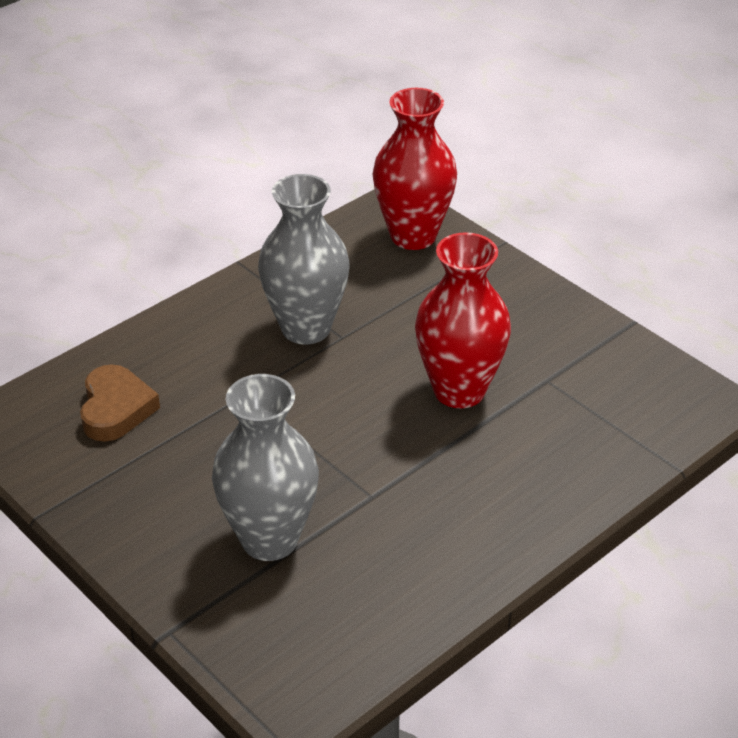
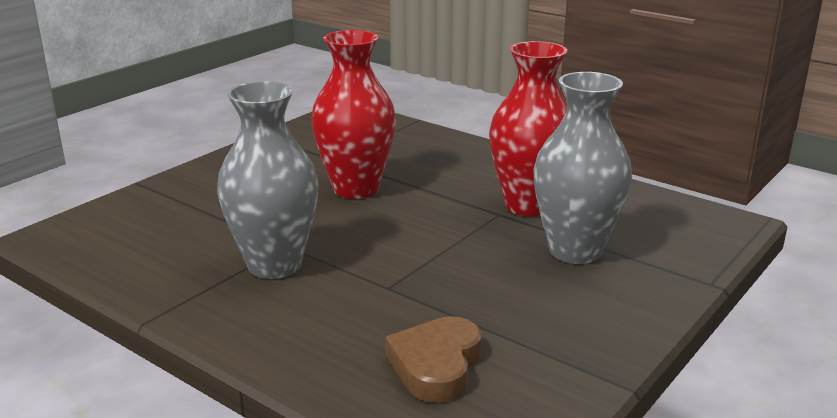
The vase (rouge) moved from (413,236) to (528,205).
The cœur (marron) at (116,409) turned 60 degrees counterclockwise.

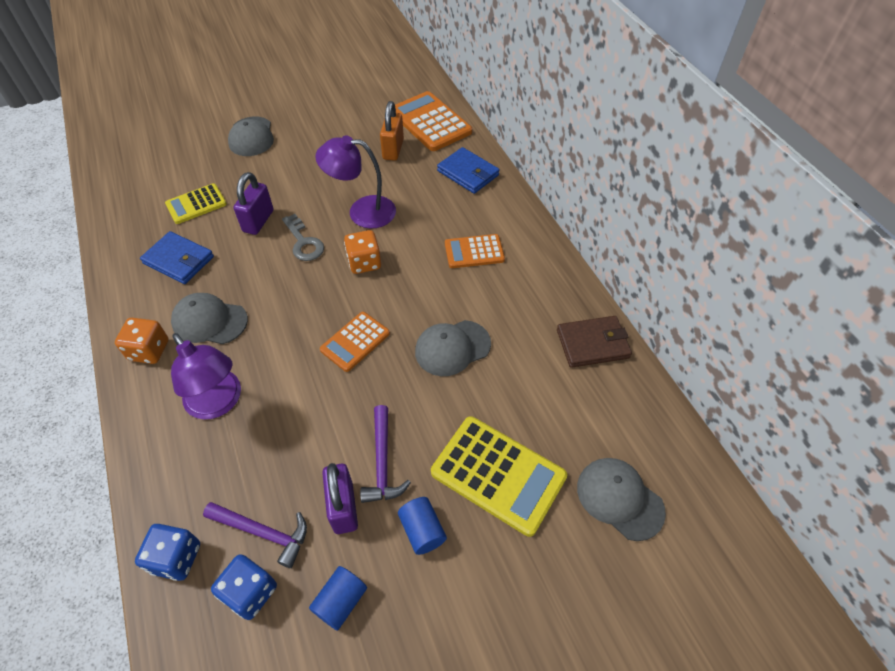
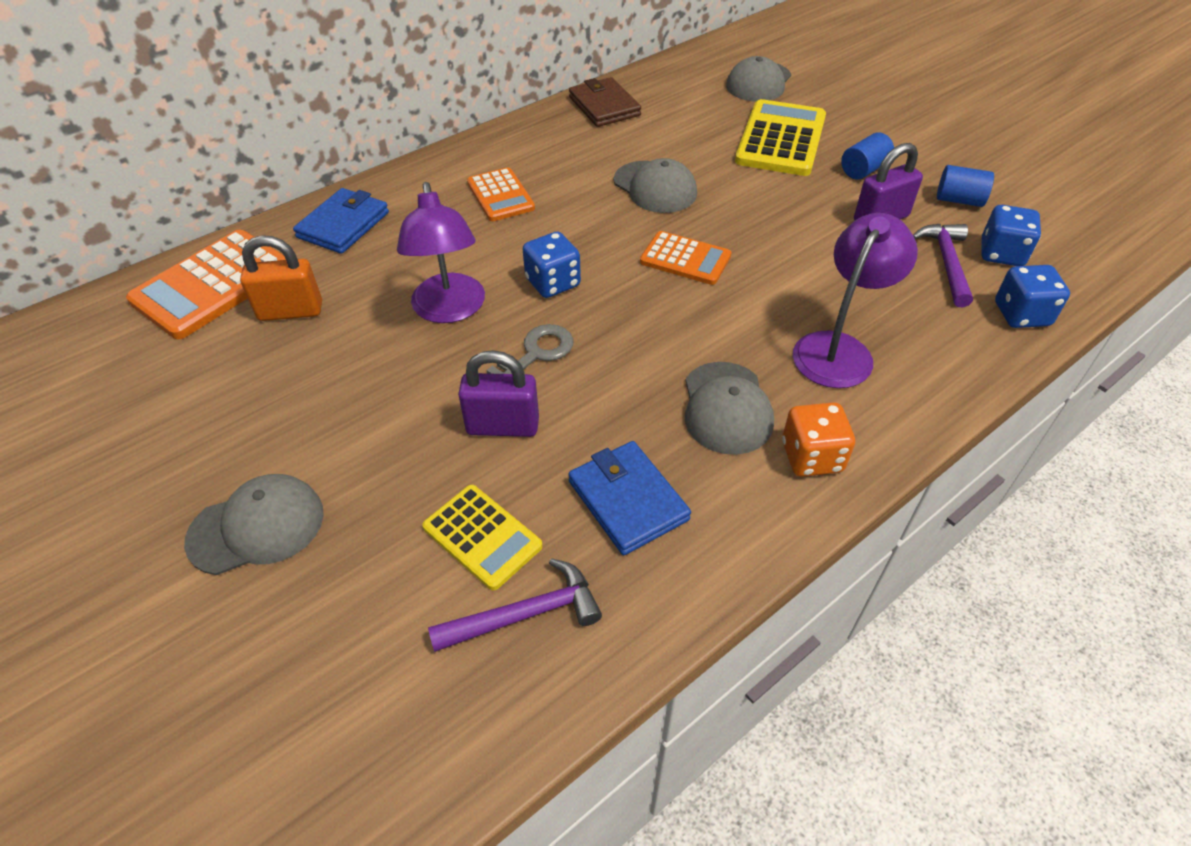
The marteau (violet) moved from (382,462) to (525,614).
The dé (orange) at (364,262) became the dé (bleu) at (553,283).
The portefeuille (bleu) at (179,260) turned 45 degrees counterclockwise.

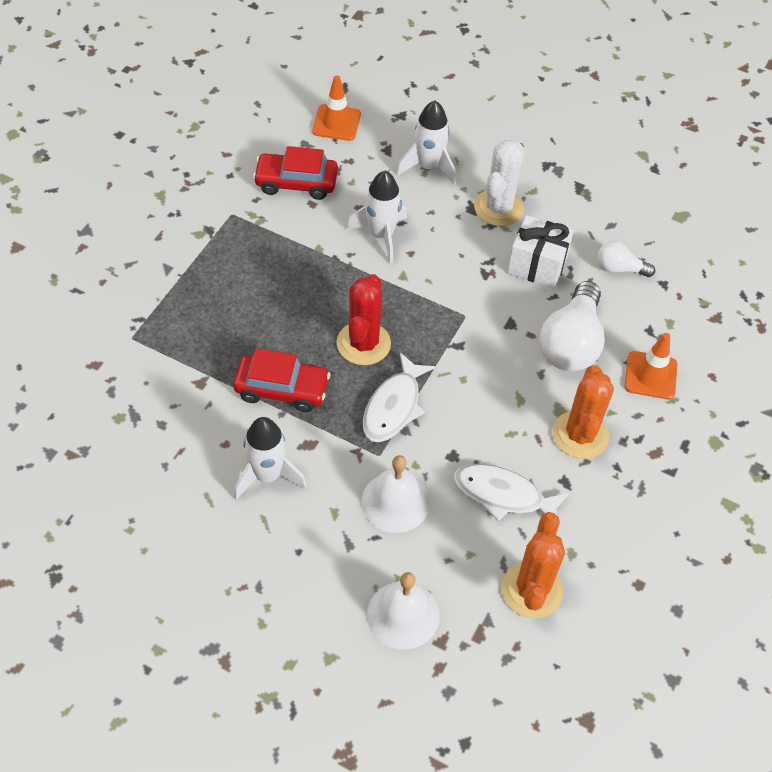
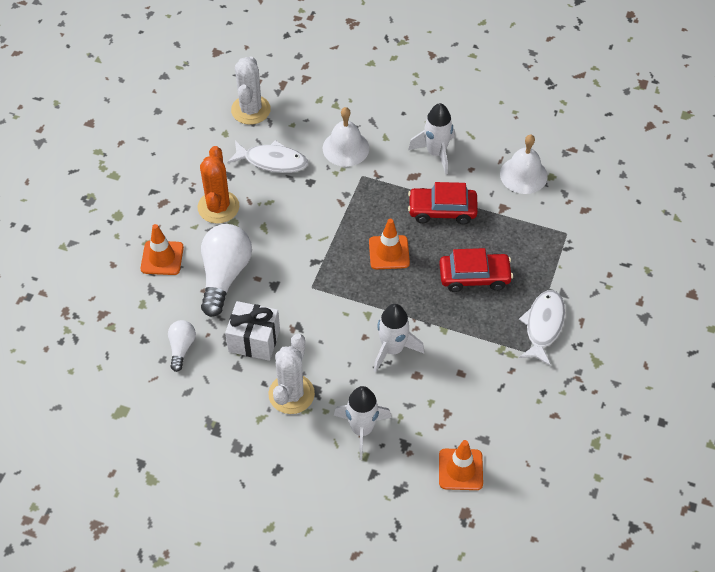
The voiture (rouge) moved from (296,183) to (474,277).
The poisson (blanc) moved from (394,406) to (543,326).
The cloche (blanc) moved from (403,614) to (523,175).
The cactus (rouge) at (363,343) was replaced by the cône de chantier (orange) at (389,252).
The cactus (orange) at (532,590) became the cactus (blanc) at (251,110).
The ampoule (blanc) at (620,268) turned 90 degrees counterclockwise.

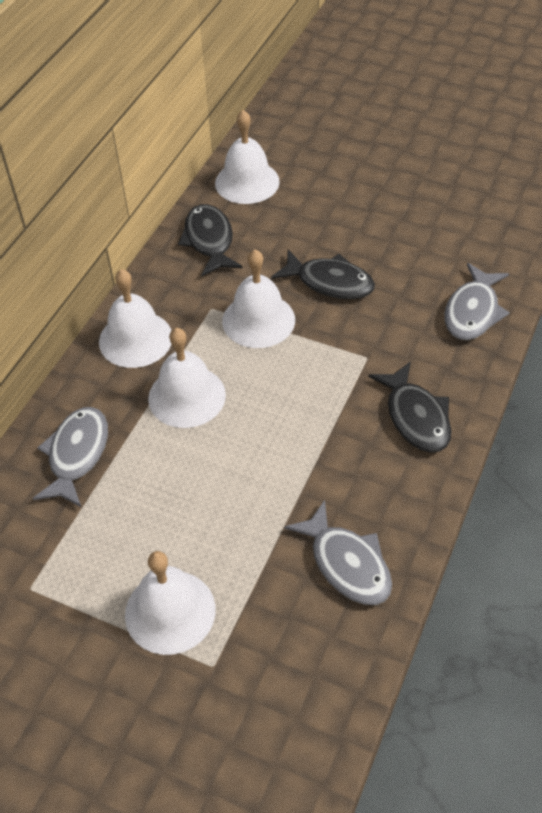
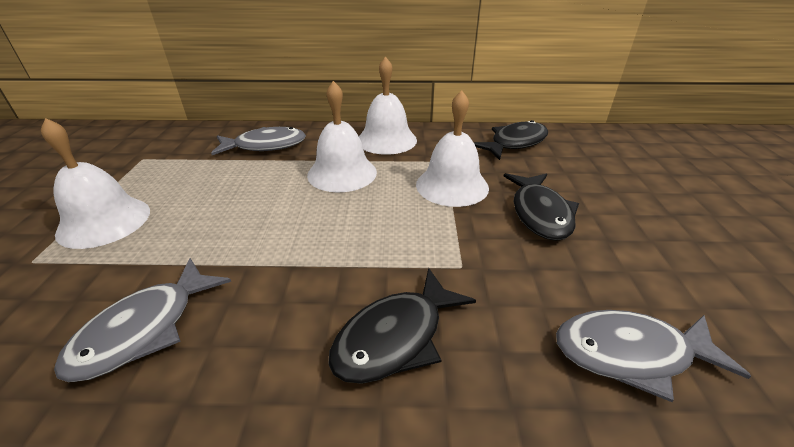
The cloche (blanc) at (247,182) disappeared.

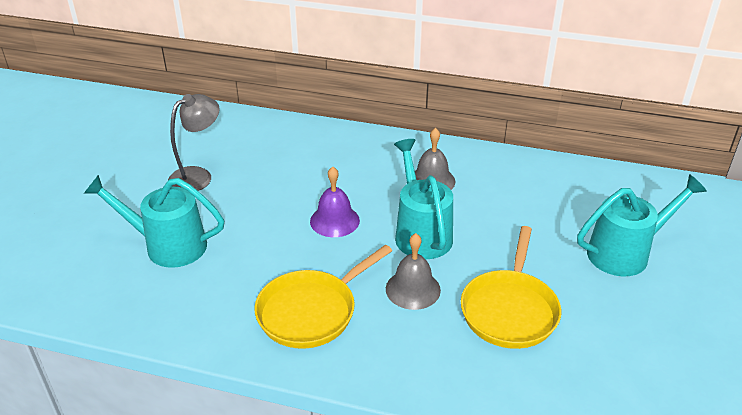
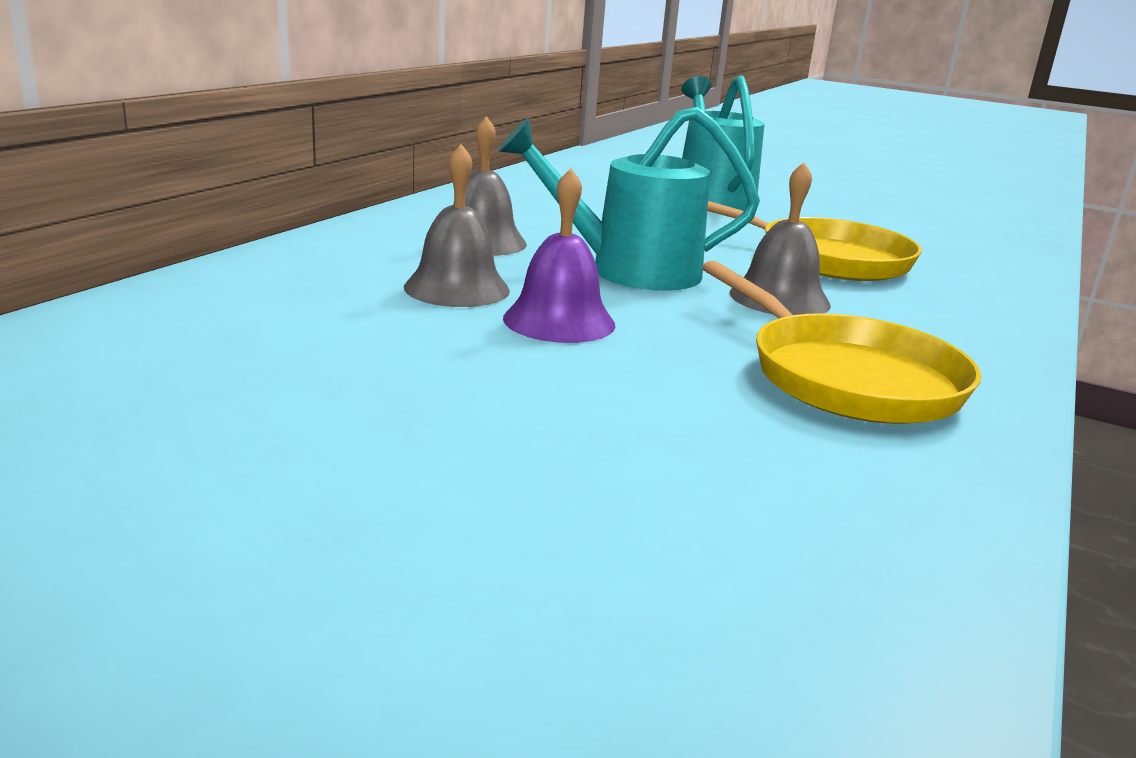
The arrosoir (turquoise) at (167,245) disappeared.
The lampe (gris) at (198,176) disappeared.
The cloche (gris) at (457,288) appeared.

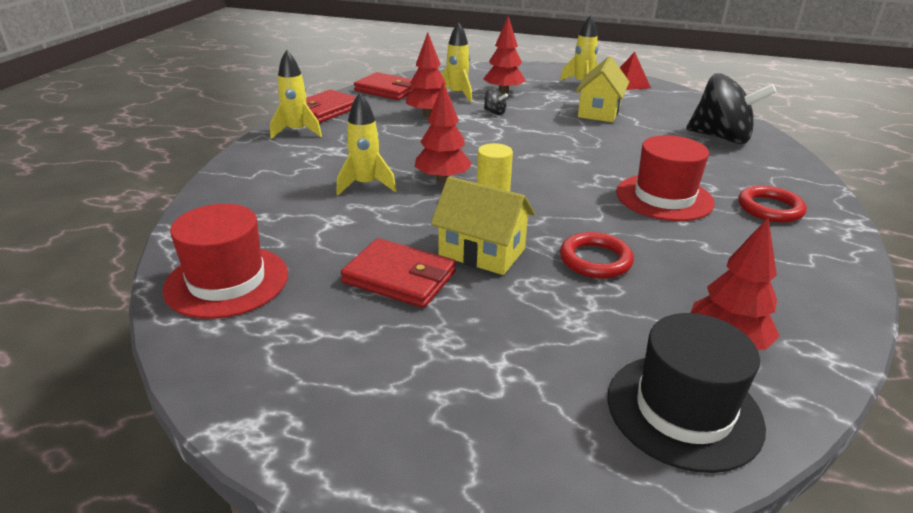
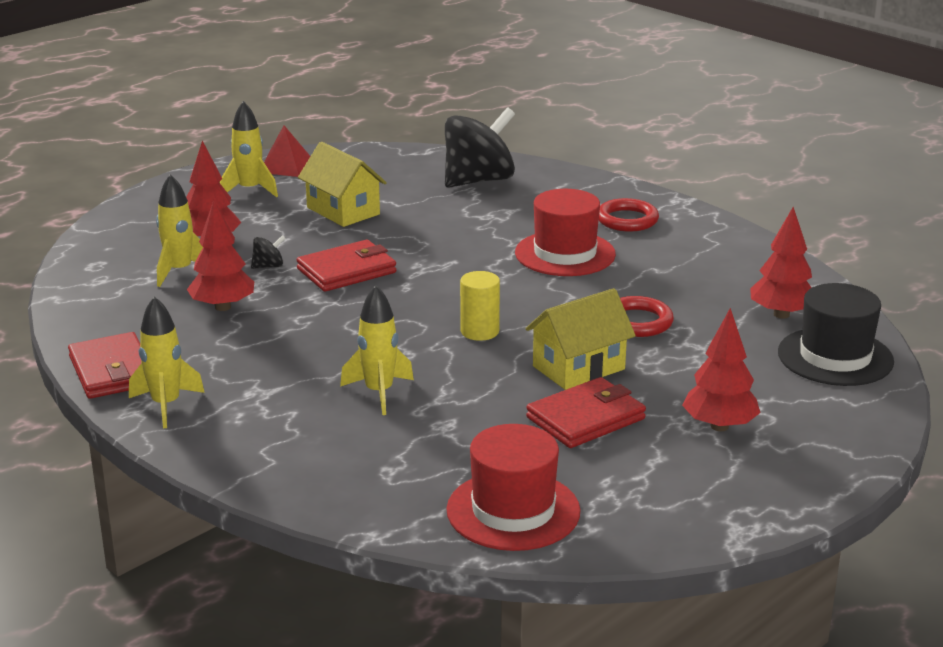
The portefeuille (rouge) moved from (387,90) to (346,271).
The arbre (rouge) moved from (442,179) to (719,426).

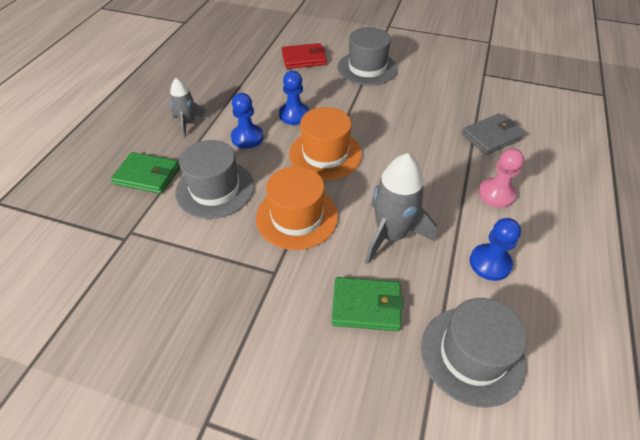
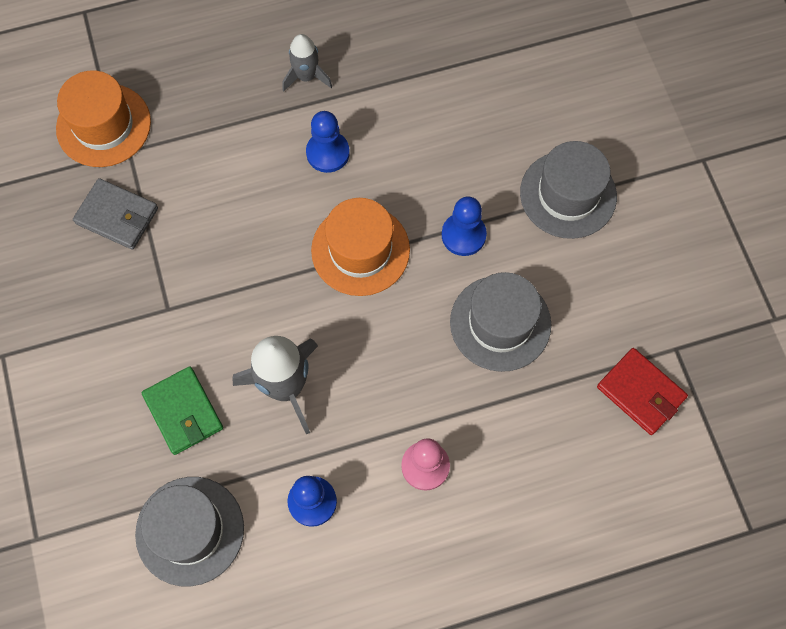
The portefeuille (vert) at (147,175) disappeared.
The chapeau (gris) moved from (215,189) to (500,323).
The chapeau (orange) moved from (297,217) to (103,125).
The pion (bleu) moved from (294,115) to (463,235).
The portefeuille (rouge) moved from (304,58) to (640,392).
The portefeuille (gris) moved from (491,136) to (117,216).

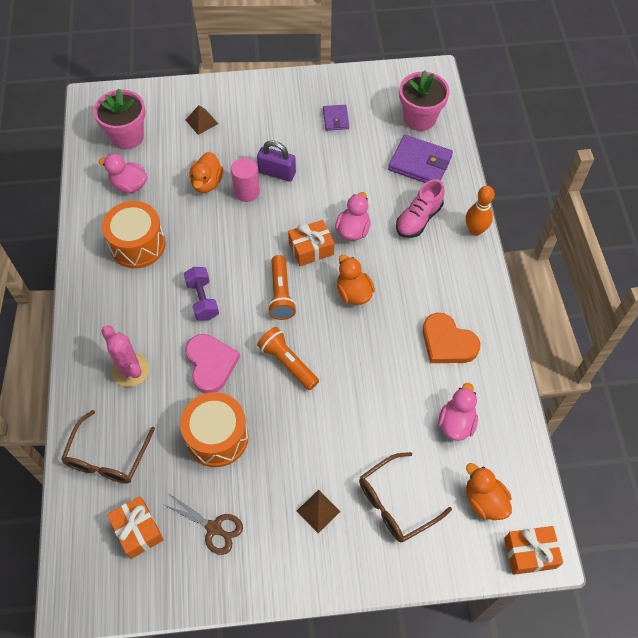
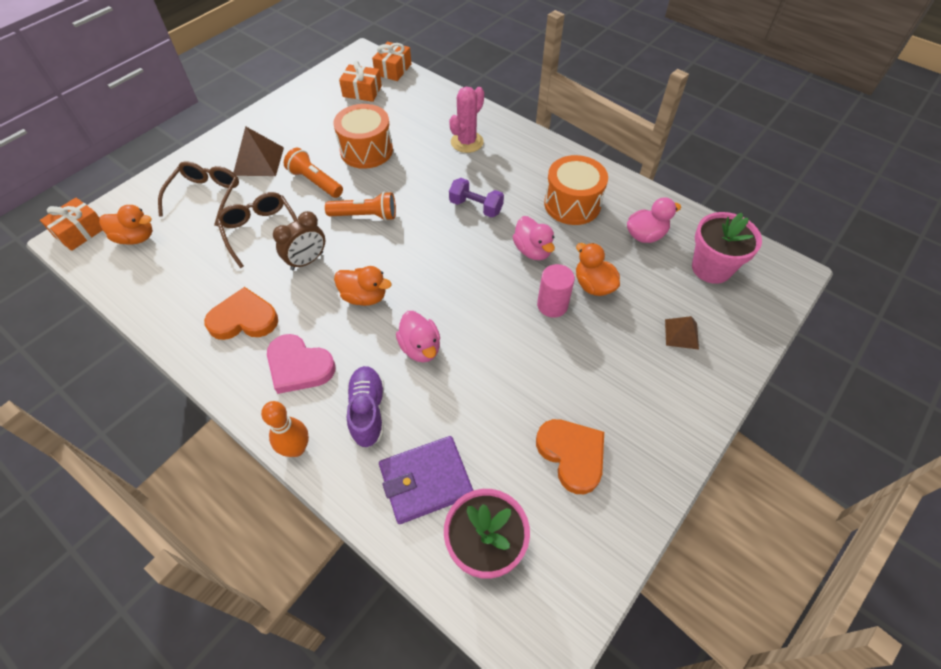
The ciseaux (marron) at (214,528) disappeared.
The cadenas (violet) at (277,173) disappeared.
The réveil (marron) at (307,261) appeared.
The lunettes (marron) moved from (107,457) to (261,231).
The cœur (rose) moved from (211,364) to (299,366).
The lampe de poche (orange) moved from (281,294) to (315,182).
The cadeau (orange) moved from (311,249) to (393,69).
The canard (rose) moved from (456,423) to (532,250).
The portefeuille (violet) at (335,119) was replaced by the cœur (orange) at (572,455).
The chaussure (rose) at (418,219) became the chaussure (violet) at (367,411).
The cactus (rose) at (130,370) turned 60 degrees counterclockwise.
The pyramide (marron) at (318,511) changed to 1.65 times the size.

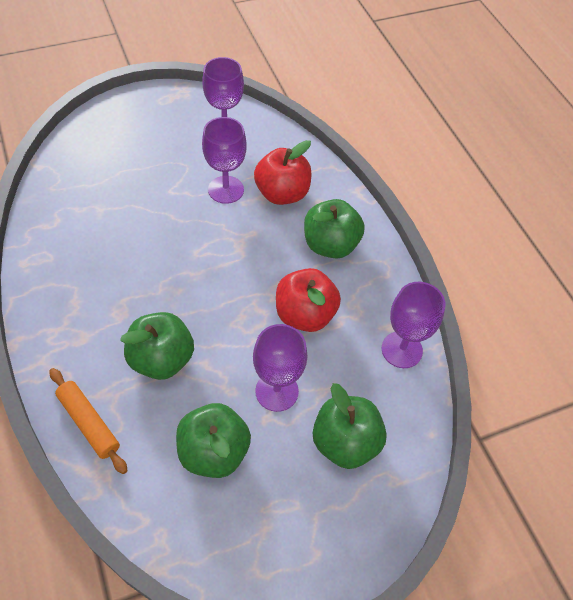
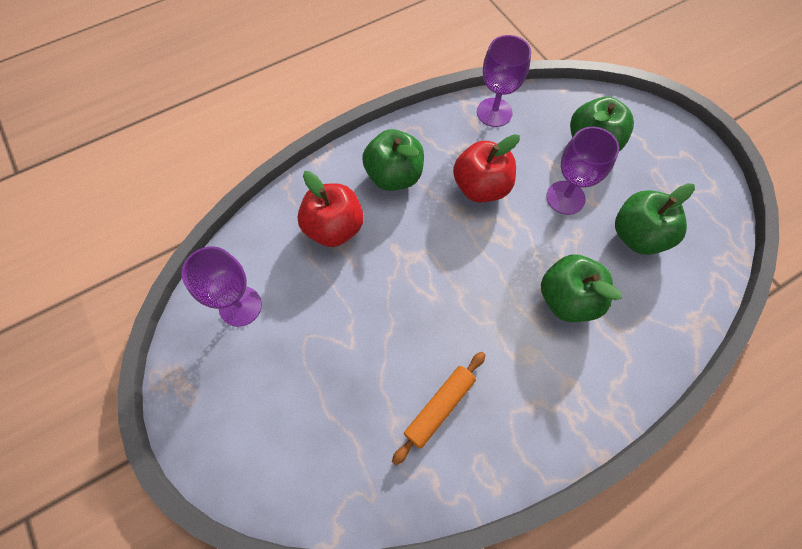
The verre à pied (violet) at (226,189) disappeared.
The rouleau à pâtisserie (orange) moved from (89,423) to (439,407).

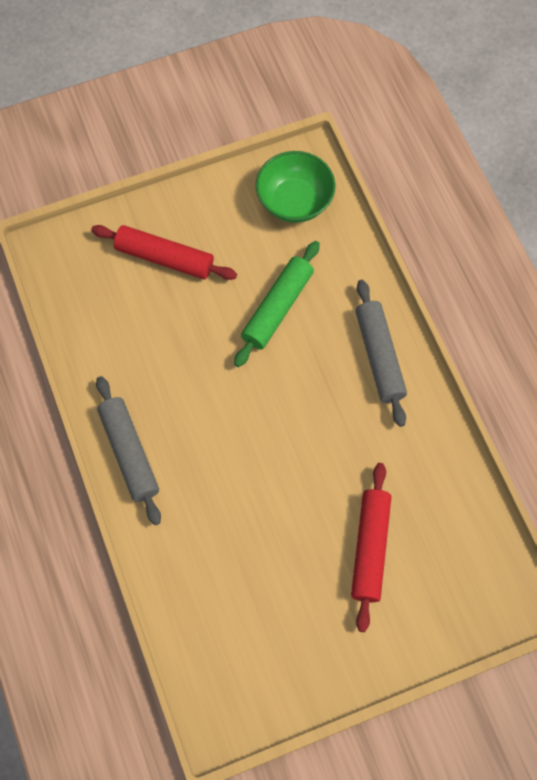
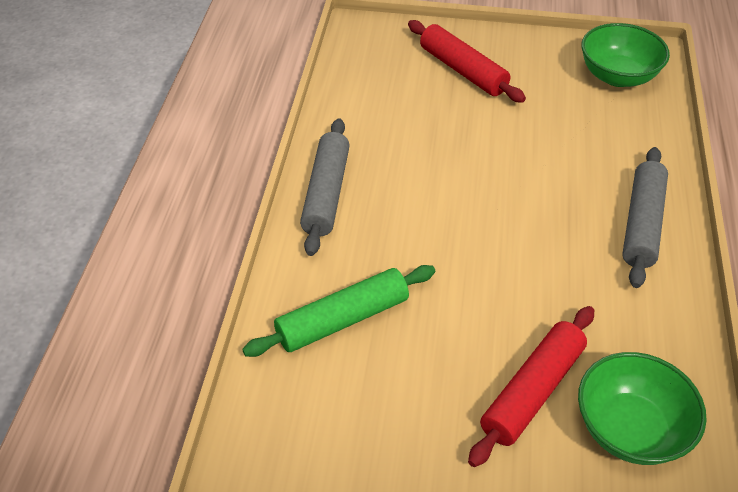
The bol (vert) at (630,429) appeared.
The rouleau à pâtisserie (vert) moved from (277,308) to (342,319).

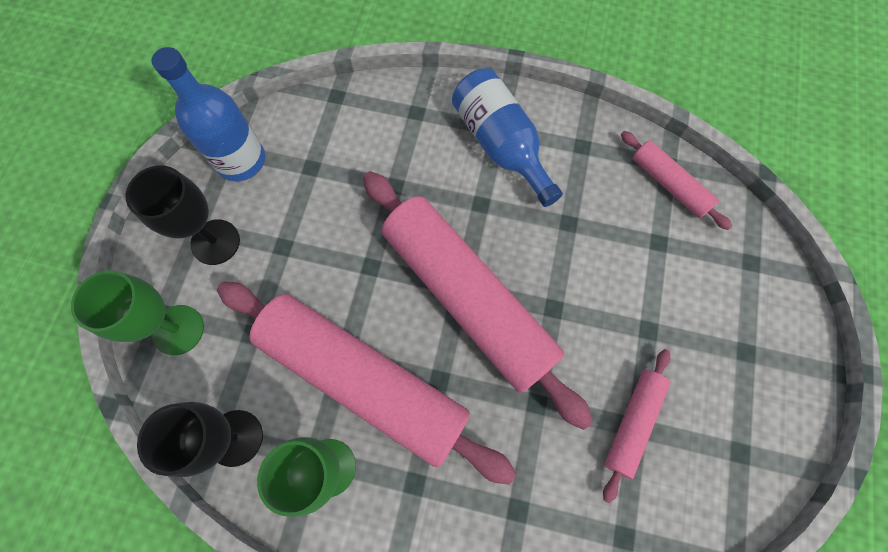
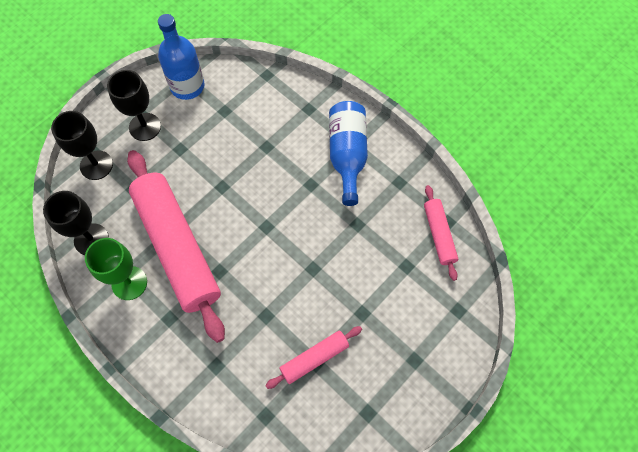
The rouleau à pâtisserie (rose) at (467,298) disappeared.
The verre à pied (vert) at (178,330) became the verre à pied (noir) at (96,165).

